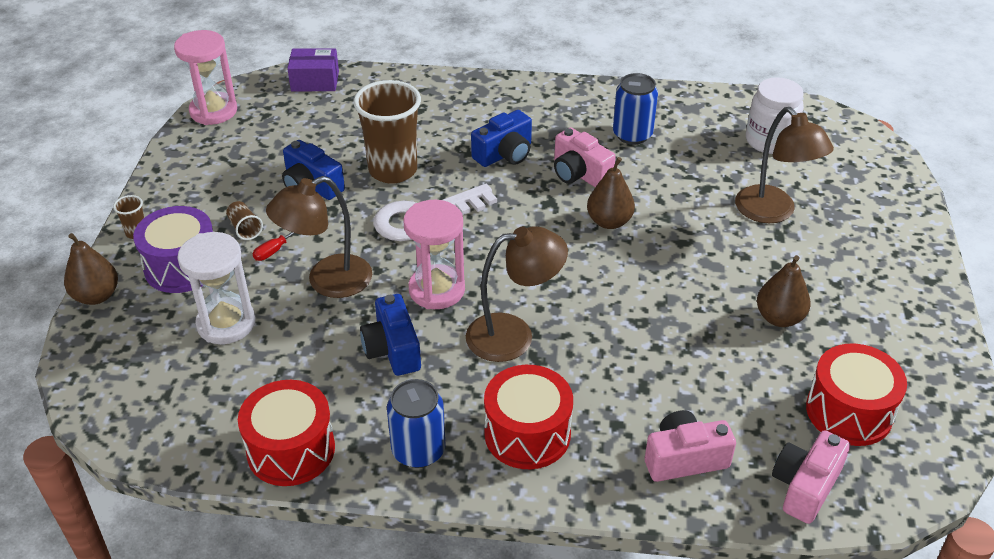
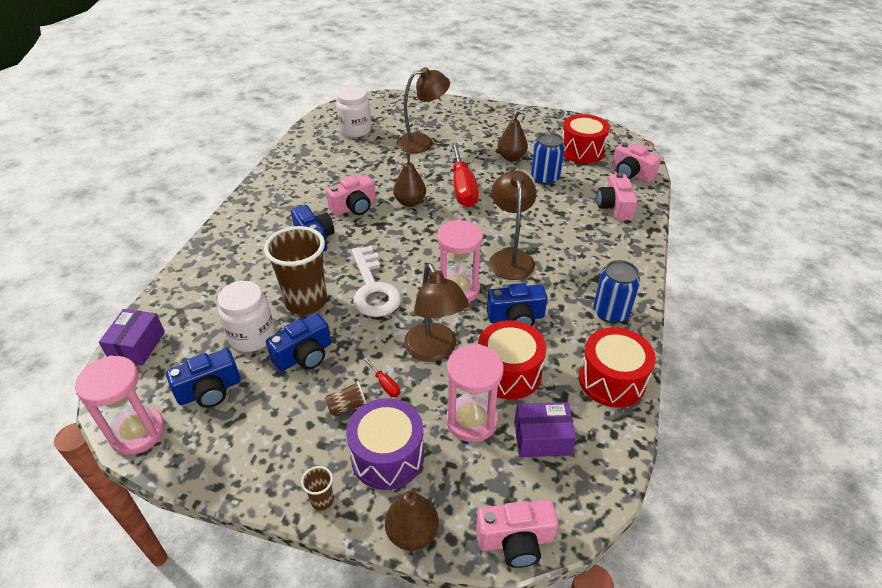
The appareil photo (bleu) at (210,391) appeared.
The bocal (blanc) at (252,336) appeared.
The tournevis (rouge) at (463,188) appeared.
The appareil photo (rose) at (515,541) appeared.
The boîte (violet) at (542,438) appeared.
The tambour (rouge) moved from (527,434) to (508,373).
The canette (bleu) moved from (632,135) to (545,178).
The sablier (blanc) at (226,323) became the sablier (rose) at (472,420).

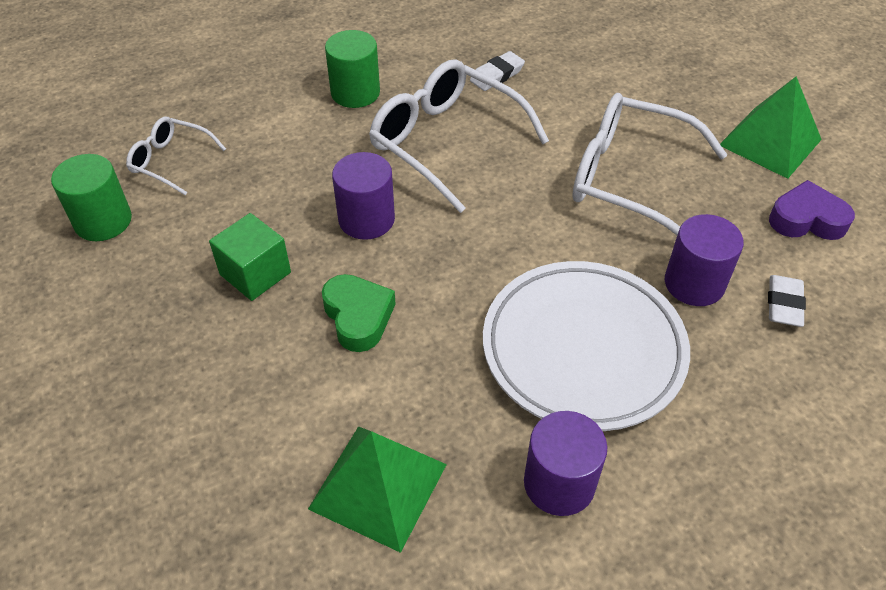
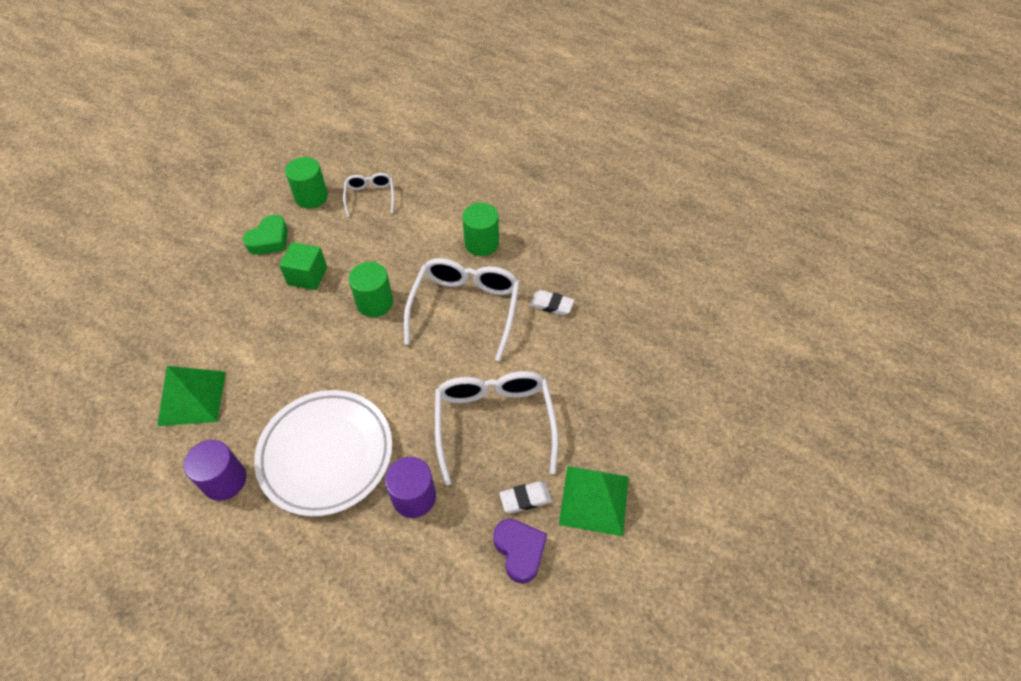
The cœur (vert) moved from (358,317) to (269,240).
The gomme (blanc) moved from (784,304) to (525,499).
The cylindre (violet) at (366,219) became the cylindre (vert) at (375,302).

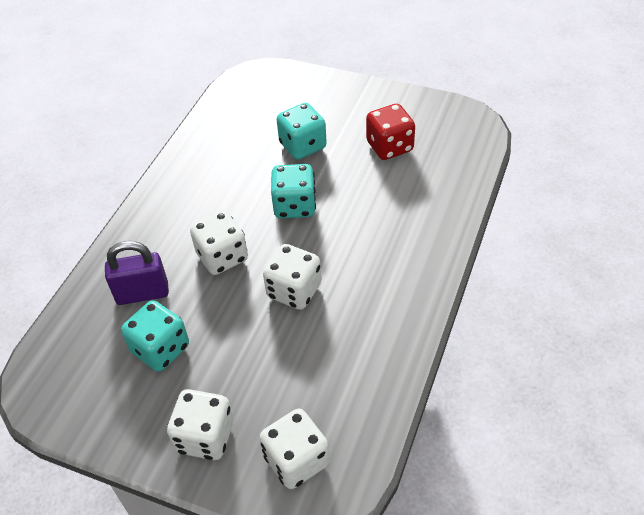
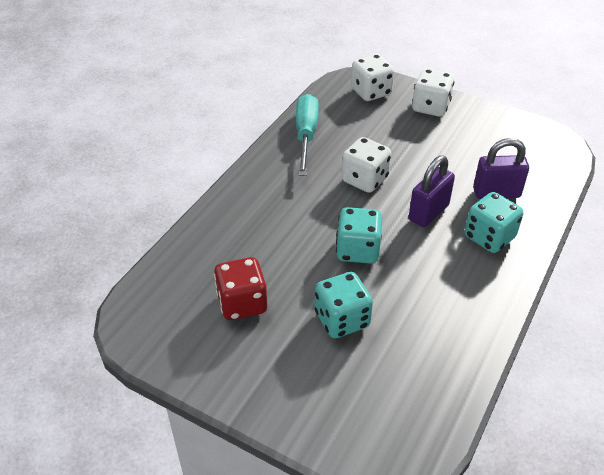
The tournevis (turquoise) at (306,135) appeared.
The dé (turquoise) moved from (161,349) to (489,237).
The dé (blanc) at (222,257) was replaced by the cadenas (violet) at (428,212).

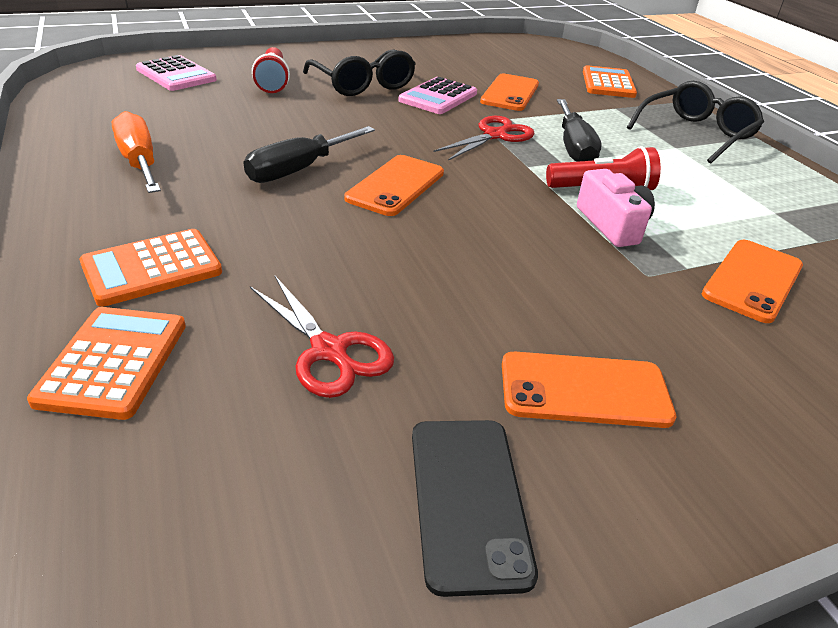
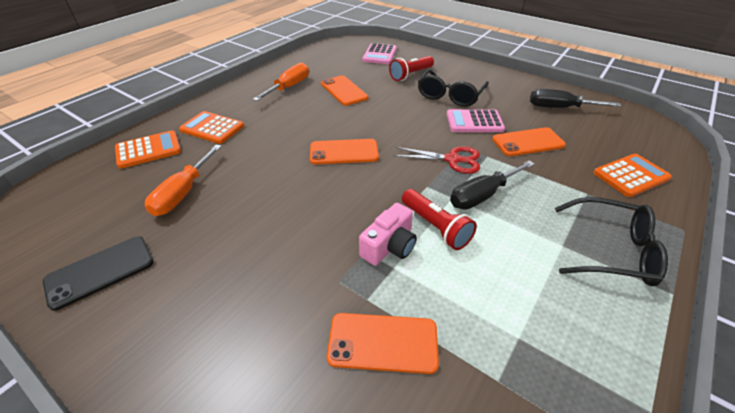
The tournevis (noir) moved from (299,170) to (559,108).
The téléphone (orange) moved from (584,390) to (344,91).
The ciseaux (rouge) at (329,351) was replaced by the tournevis (orange) at (183,193).

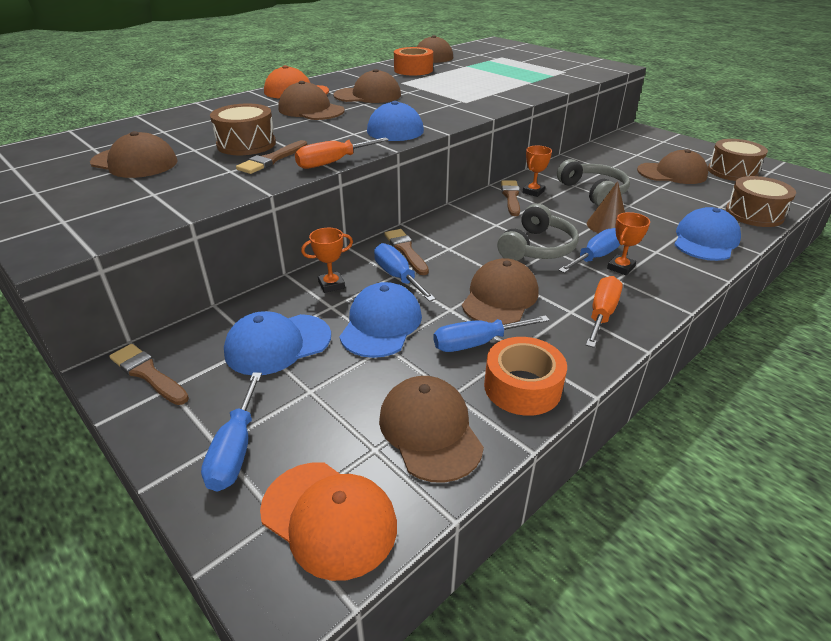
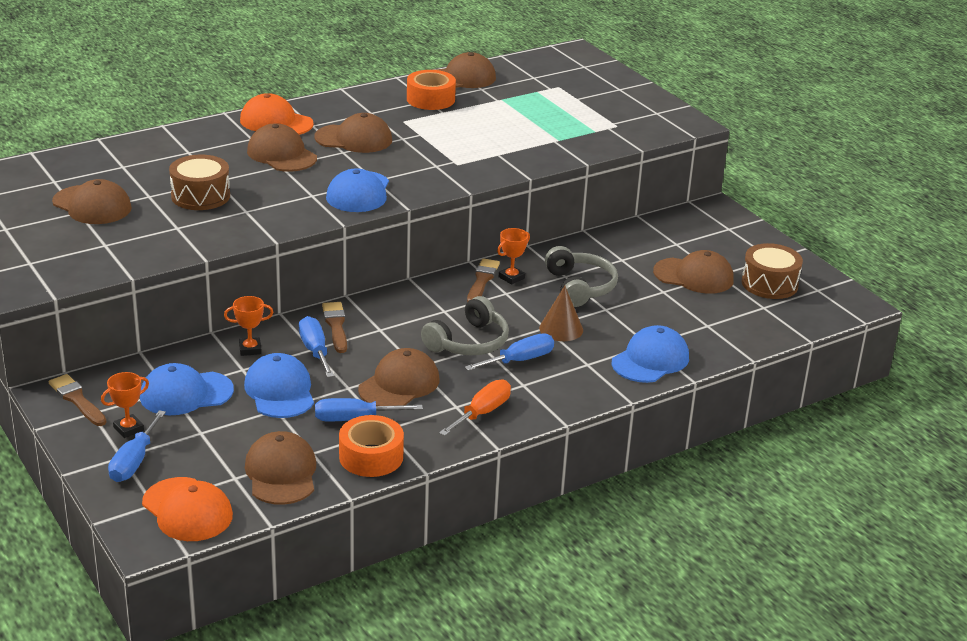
The pinceau (marron) at (272,159) disappeared.
The tournevis (orange) at (332,162) disappeared.
The tambour (marron) at (754,214) disappeared.
The trophée (orange) moved from (620,268) to (128,429).
The casquette (bleu) at (381,324) turned 45 degrees counterclockwise.

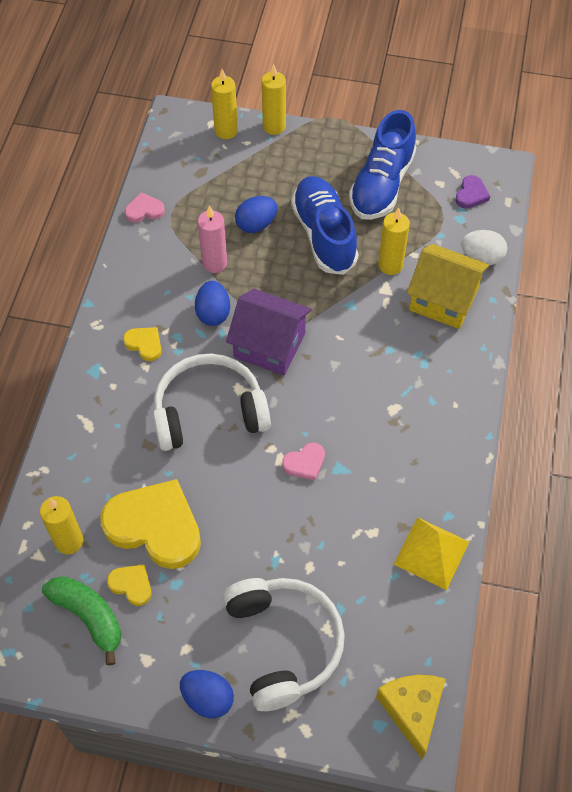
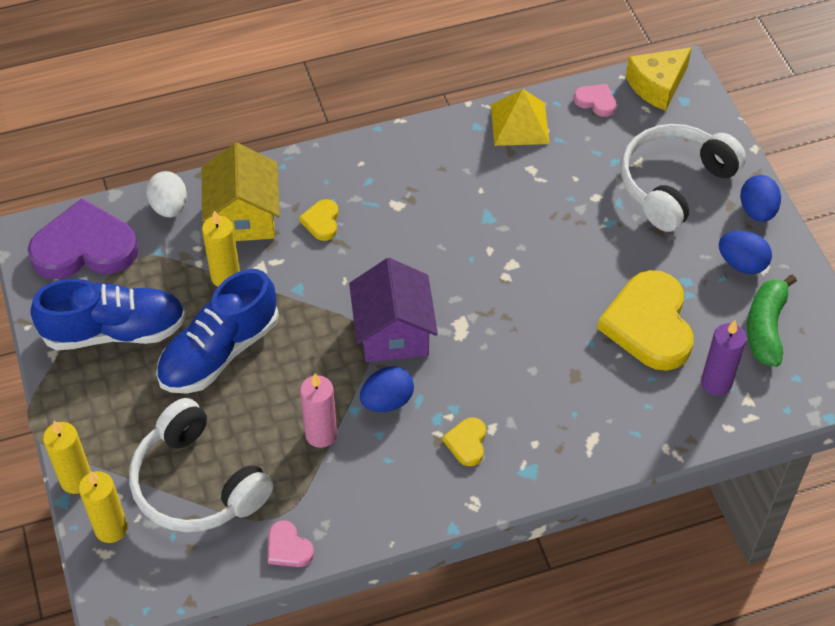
The cœur (jaune) moved from (131,585) to (321,222).
The casque audio (blanc) moved from (209,412) to (197,483).
The œuf (bleu) moved from (256,224) to (742,264).
The cœur (rose) moved from (305,463) to (596,101).
The bougie (jaune) at (69,541) became the bougie (violet) at (716,383).
The cœur (violet) at (471,194) changed to 2.23 times the size.

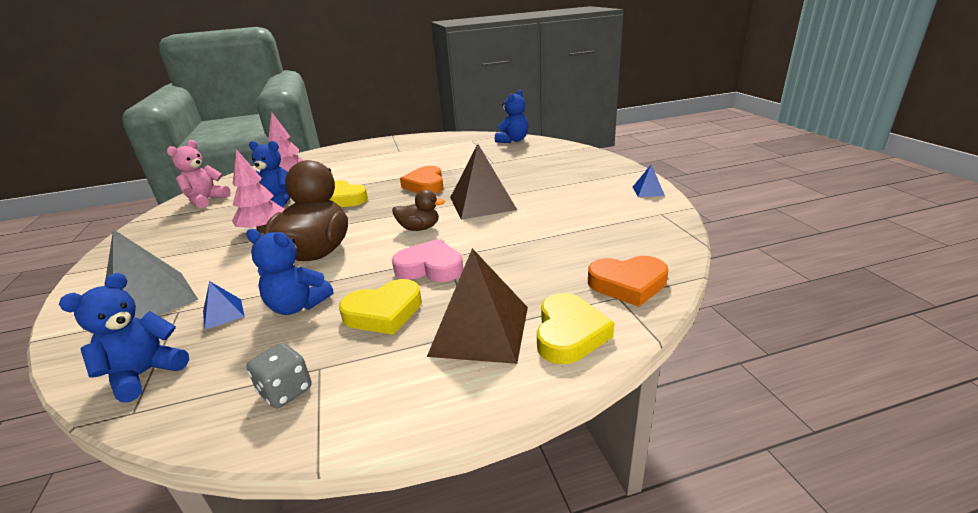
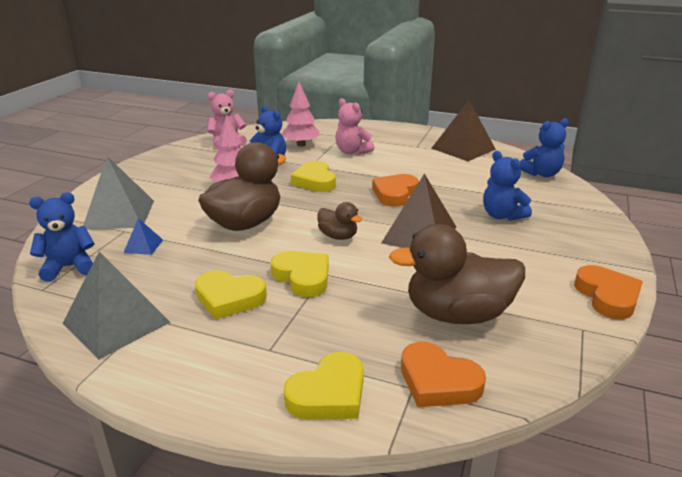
The ours en peluche (rose) at (352,152) appeared.
The canard (marron) at (457,314) appeared.
The ours en peluche (bleu) moved from (297,306) to (502,215).
The pyramide (marron) moved from (480,330) to (463,148).
The dé (gris) at (285,391) was replaced by the pyramide (gris) at (116,322).
The pyramide (bleu) at (648,191) was replaced by the cœur (orange) at (607,296).
The cœur (rose) at (430,267) became the cœur (jaune) at (303,277).

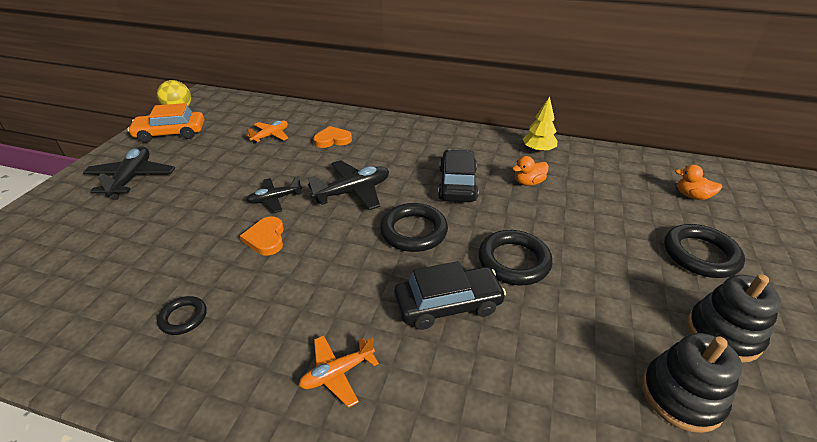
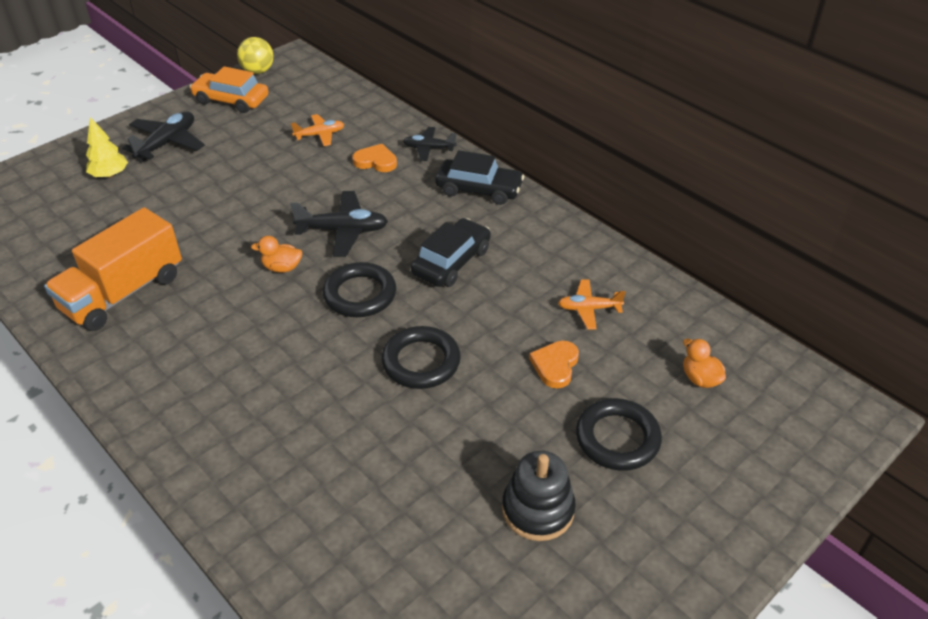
The jouet à empiler (noir) at (681,396) disappeared.
The cœur (orange) moved from (266,238) to (555,365).
The avion (noir) moved from (274,199) to (429,148).
The avion (orange) moved from (337,373) to (588,309).
The voiture (noir) moved from (448,305) to (479,189).
The canard (orange) moved from (528,182) to (282,267).
The arbre (jaune) moved from (538,150) to (110,175).
The anneau (noir) at (183,317) was replaced by the camion (orange) at (123,293).

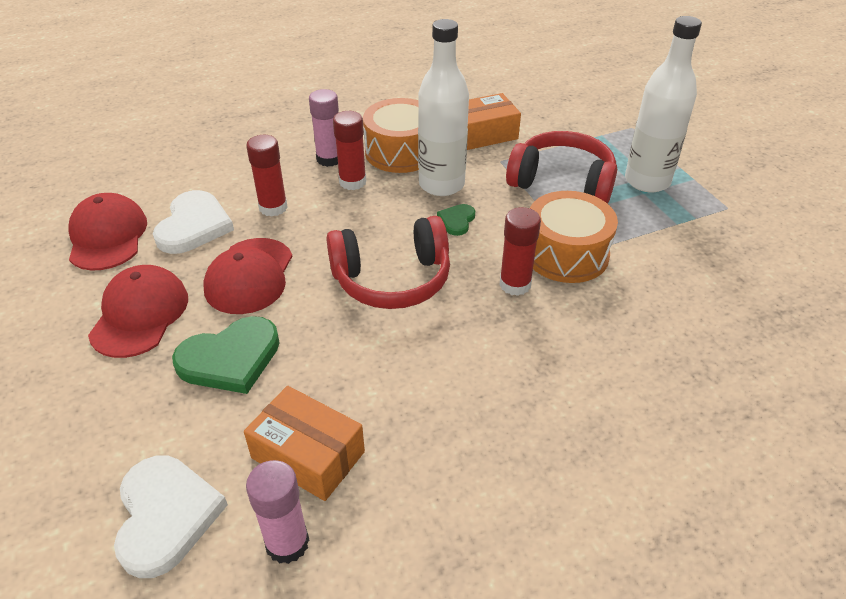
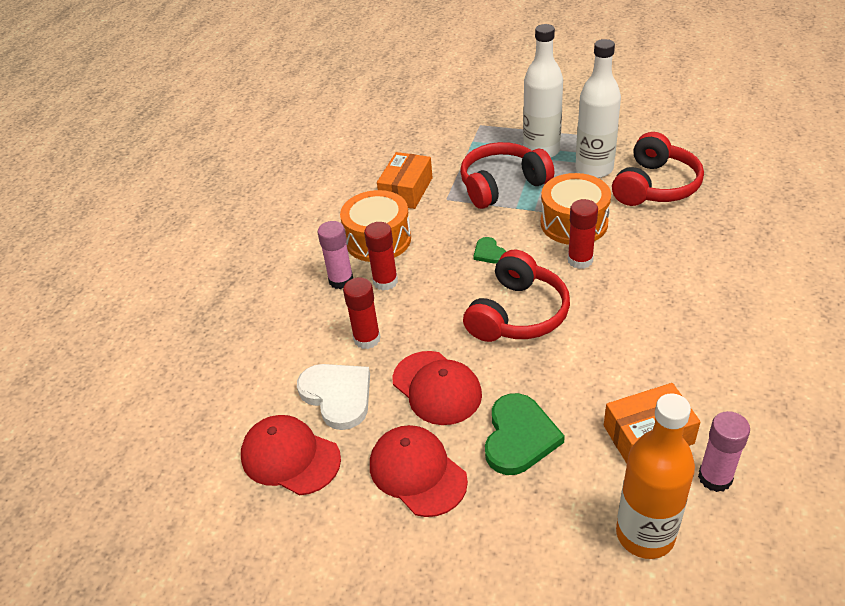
The casque audio (rouge) at (655,186) appeared.
The bouteille (blanc) moved from (441,185) to (594,169).
The cœur (blanc) at (166,516) was replaced by the bouteille (orange) at (645,534).

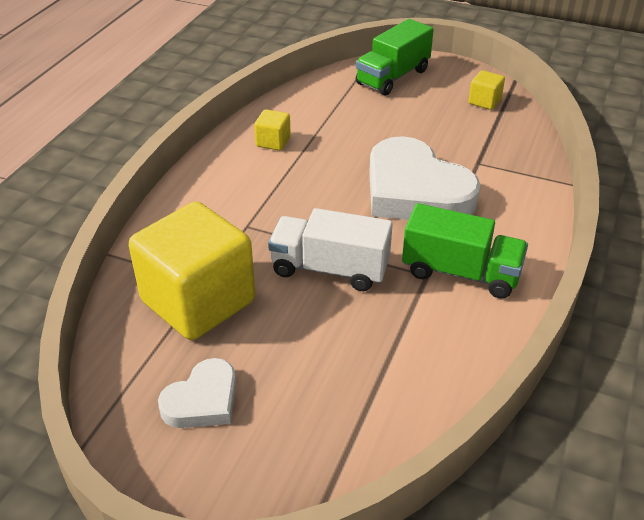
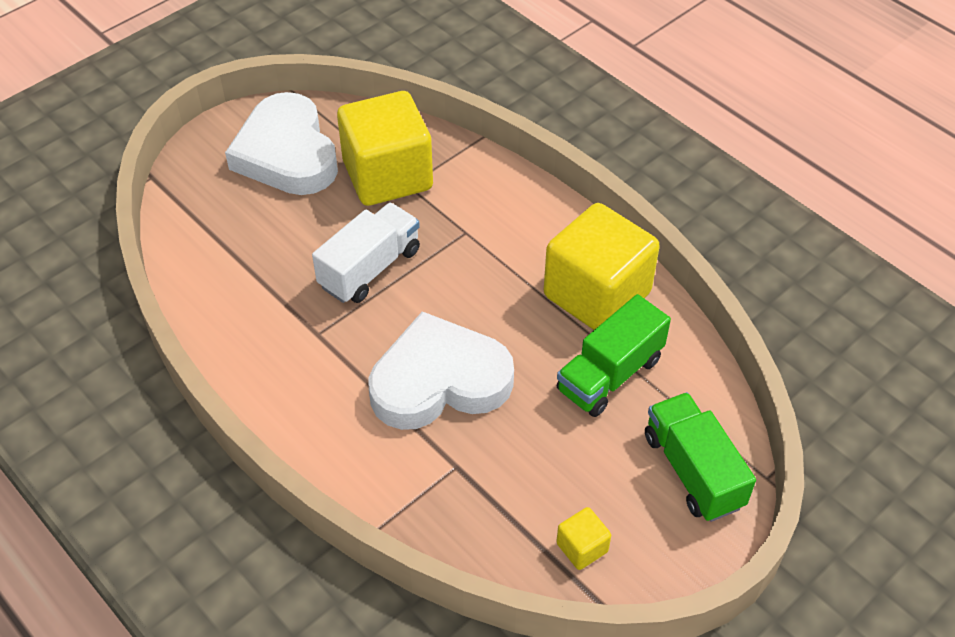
The camion (vert) moved from (460,273) to (609,374).
The cœur (blanc) at (203,400) changed to 1.92 times the size.
The cube (jaune) at (273,142) changed to 2.40 times the size.

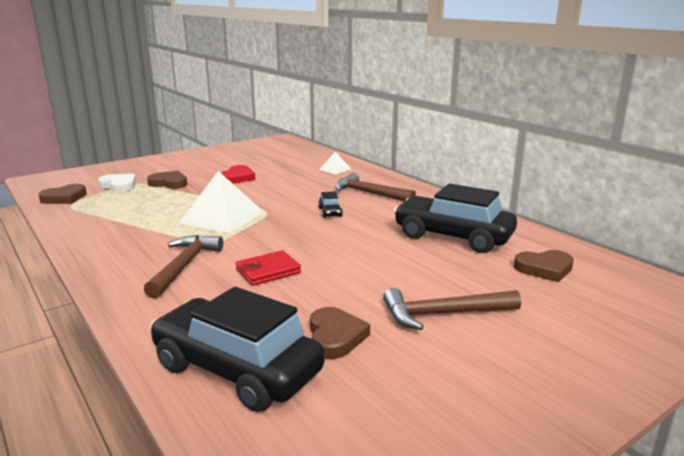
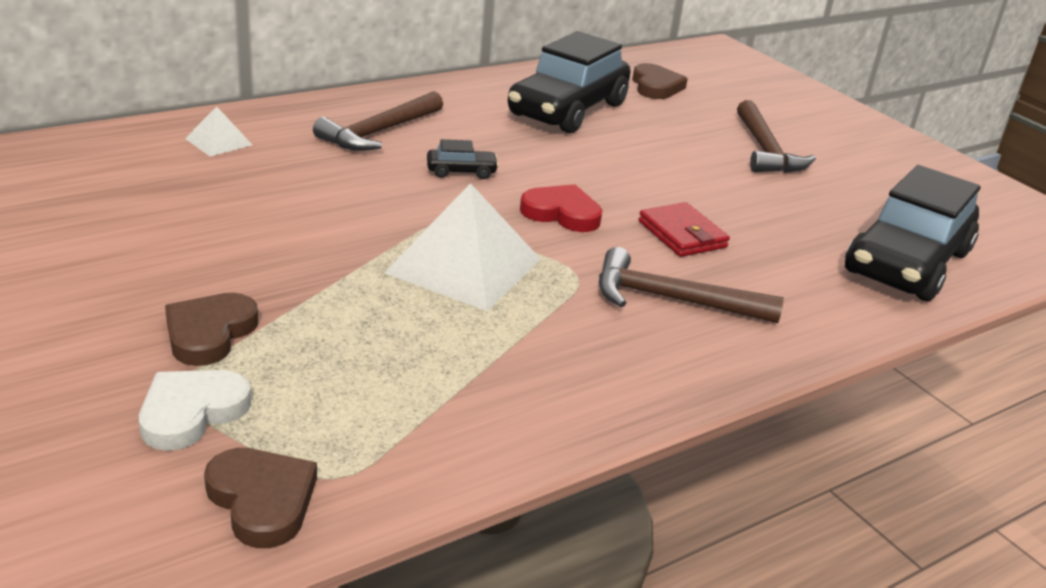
The cœur (marron) at (335,336) disappeared.
The cœur (rouge) moved from (238,178) to (562,213).

